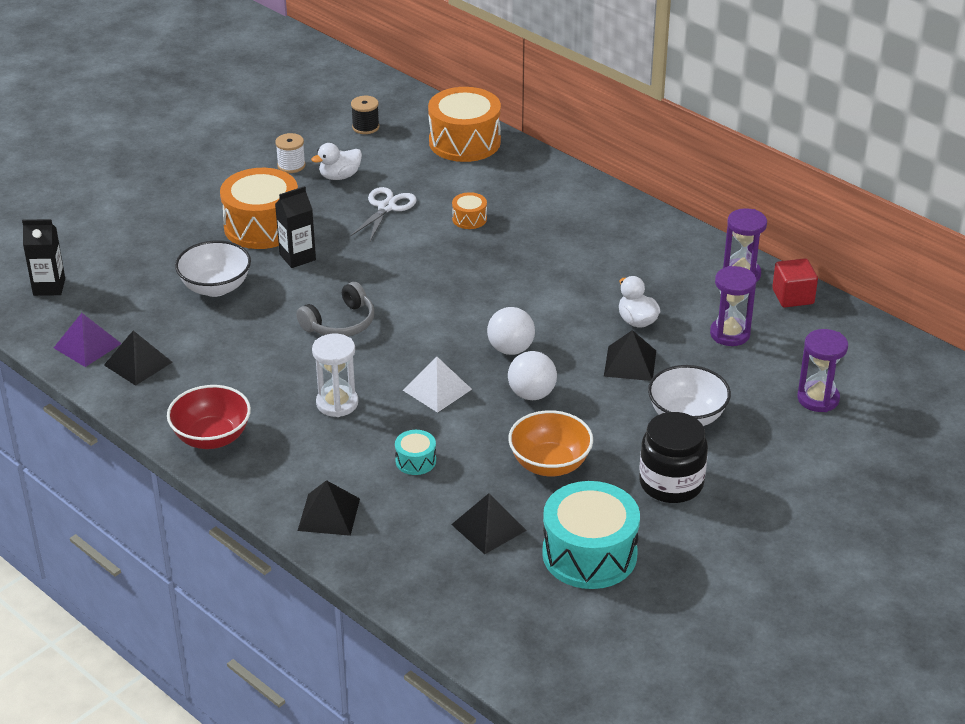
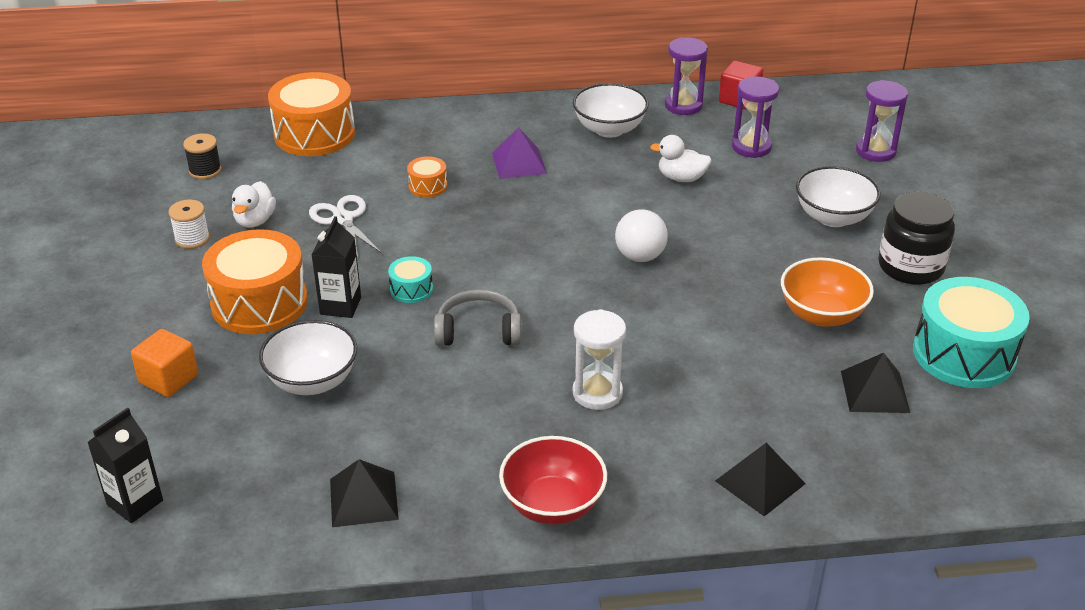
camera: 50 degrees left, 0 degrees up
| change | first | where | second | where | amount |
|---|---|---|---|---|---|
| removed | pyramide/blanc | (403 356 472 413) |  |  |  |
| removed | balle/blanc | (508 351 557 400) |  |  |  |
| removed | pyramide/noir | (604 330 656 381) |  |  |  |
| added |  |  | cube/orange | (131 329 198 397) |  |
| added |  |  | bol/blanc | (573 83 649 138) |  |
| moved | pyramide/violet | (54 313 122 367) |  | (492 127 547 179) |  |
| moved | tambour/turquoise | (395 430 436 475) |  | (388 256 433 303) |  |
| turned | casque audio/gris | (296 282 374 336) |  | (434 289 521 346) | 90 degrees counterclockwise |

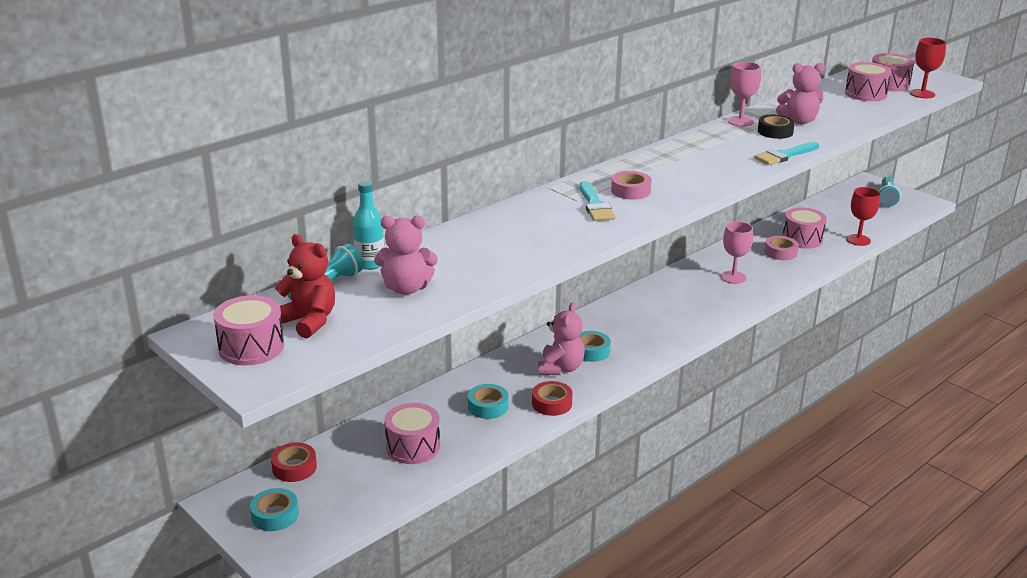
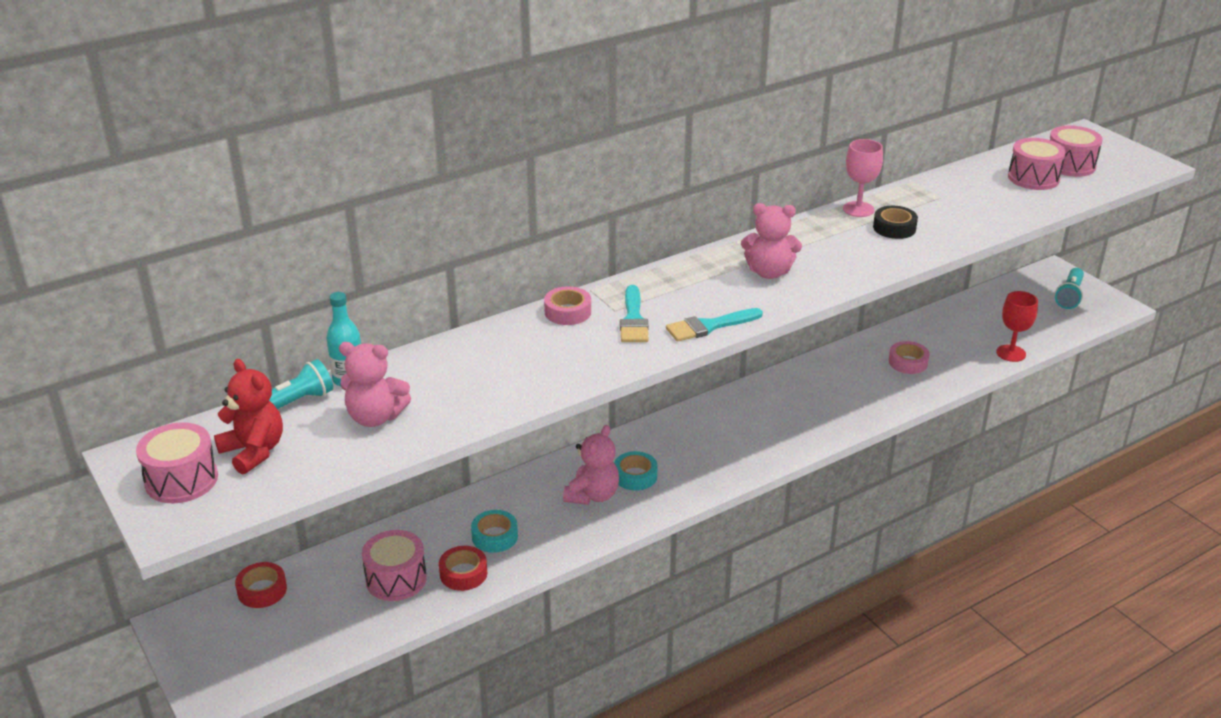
camera: 10 degrees right, 5 degrees up
| change | first | where | second | where | amount |
|---|---|---|---|---|---|
| removed | ruban adhésif/turquoise | (250 488 299 531) |  |  |  |
| removed | verre à pied/rose | (721 221 753 284) |  |  |  |
| removed | tambour/rose | (783 207 827 249) |  |  |  |
| removed | verre à pied/rouge | (910 38 946 98) |  |  |  |
| moved | ruban adhésif/rouge | (532 381 573 416) |  | (439 546 487 591) |  |
| moved | ruban adhésif/rose | (611 171 652 200) |  | (544 286 591 325) |  |
| moved | pinceau/turquoise | (754 142 819 165) |  | (666 308 763 342) |  |
| moved | ours en peluche/rose | (776 63 825 124) |  | (741 203 802 279) |  |

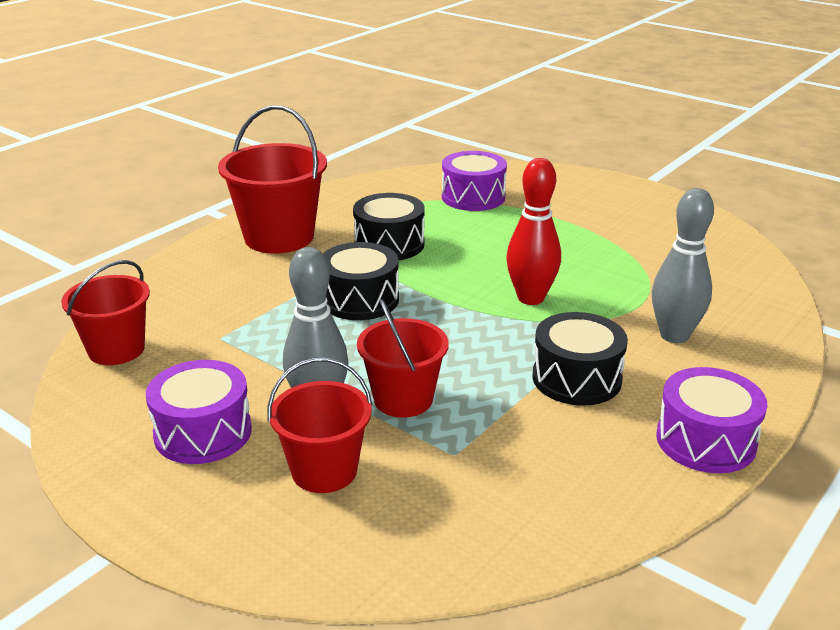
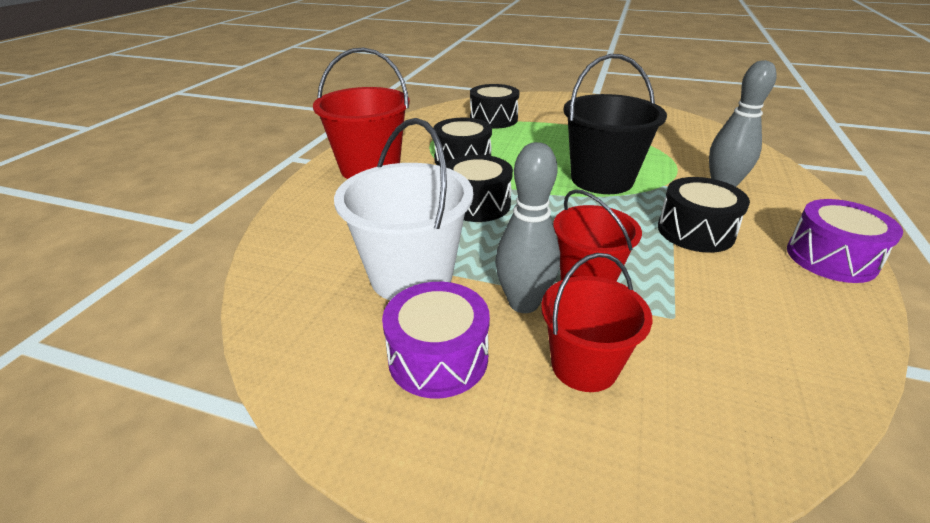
camera: 20 degrees left, 5 degrees up
| change | first | where | second | where | amount |
|---|---|---|---|---|---|
| removed | seau/rouge | (61 260 150 365) |  |  |  |
| added |  |  | seau/blanc | (334 118 473 300) |  |
| replaced | quille/rouge | (506 158 561 305) | seau/noir | (563 54 667 194) |  |
| recoloured | tambour/violet | (442 151 507 211) | tambour/noir | (470 84 519 129) |  |

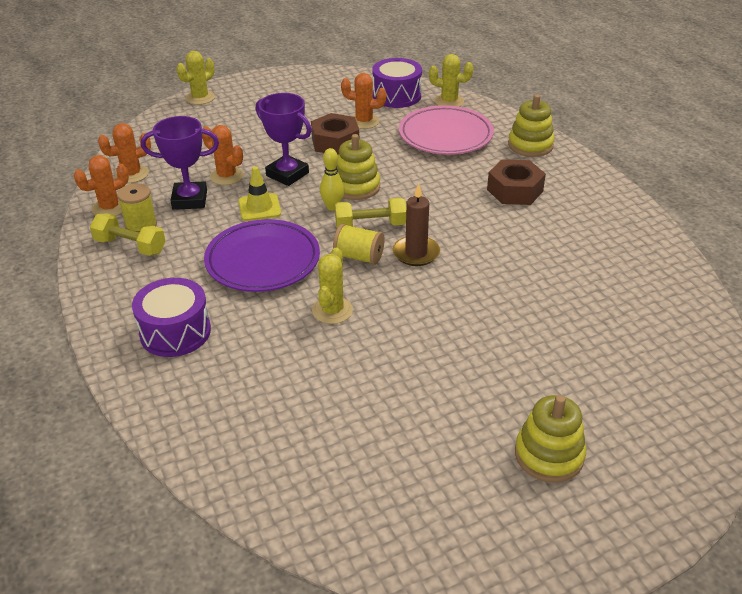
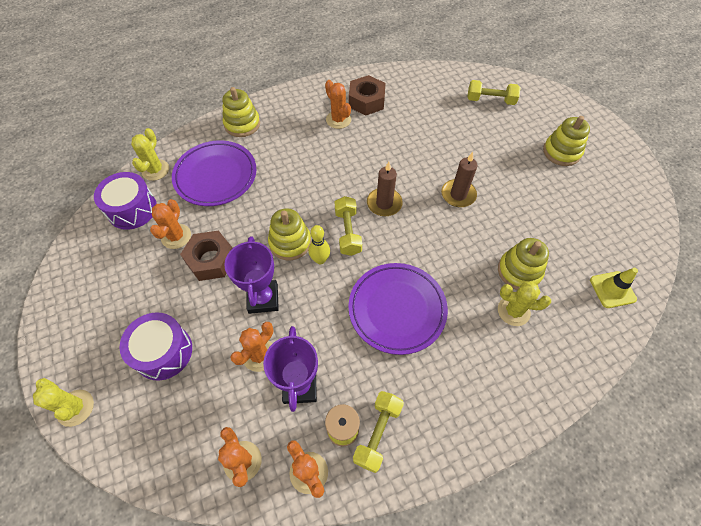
camera: 90 degrees left, 20 degrees up
| change | first | where | second | where | amount |
|---|---|---|---|---|---|
| removed | bobine/jaune | (333 224 384 265) |  |  |  |
| added |  |  | cactus/orange | (325 80 351 129) |  |
| added |  |  | bougie/marron | (441 152 478 207) |  |
| added |  |  | haltère/jaune | (467 80 521 105) |  |
| added |  |  | jouet à empiler/jaune | (498 238 549 290) |  |
| moved | tambour/violet | (132 278 211 357) |  | (120 312 192 380) |  |
| moved | cône de chantier/jaune | (238 166 281 221) |  | (590 268 638 308) |  |
| moved | cactus/jaune | (312 248 353 324) |  | (498 281 551 326) |  |
| moved | écrou/marron | (487 159 546 205) |  | (349 75 385 116) |  |
| recoloured | assiette/rose | (399 105 494 155) | assiette/violet | (172 140 256 206) |  |
| turned | trophée/violet | (256 93 312 186) |  | (224 236 279 314) | 45 degrees counterclockwise |

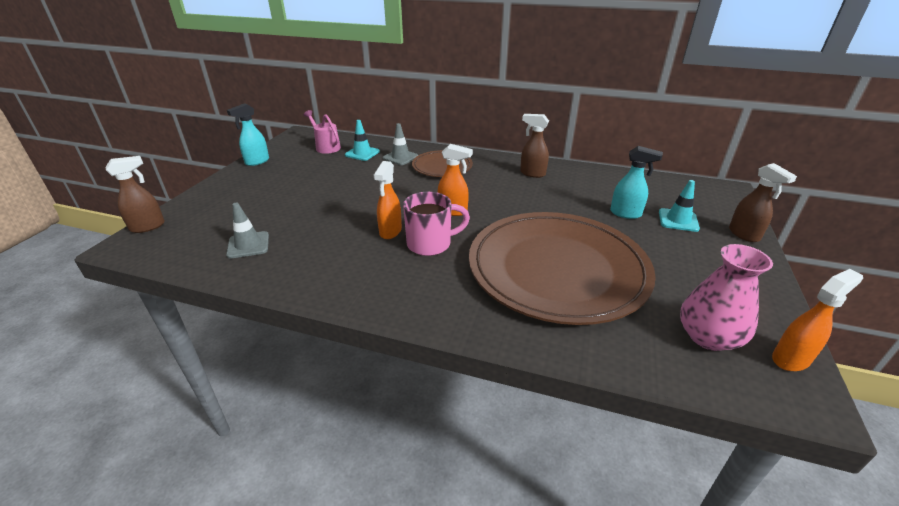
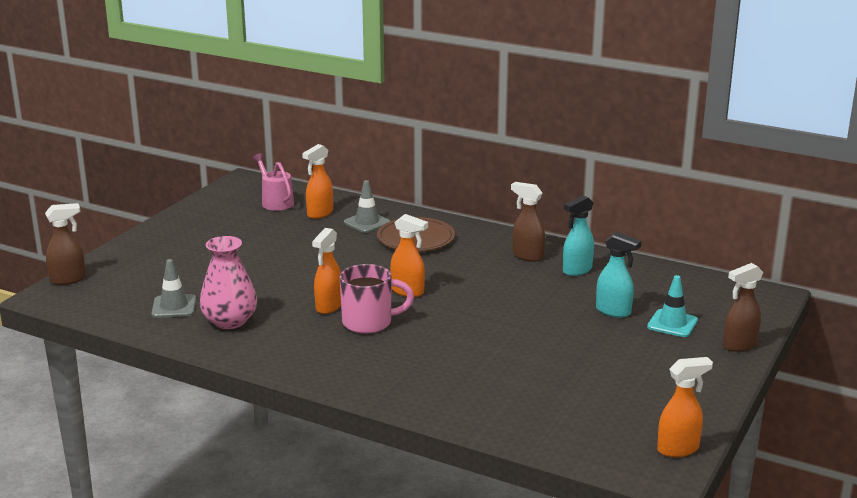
camera: 10 degrees right, 10 degrees down
| change | first | where | second | where | amount |
|---|---|---|---|---|---|
| removed | assiette/marron | (469 212 656 325) |  |  |  |
| moved | vaporisateur/turquoise | (227 103 269 166) |  | (563 195 594 276) |  |
| moved | vase/rose | (680 244 773 351) |  | (200 236 257 329) |  |
| replaced | cône de chantier/turquoise | (345 120 380 161) | vaporisateur/orange | (302 144 333 219) |  |
| turned | vaporisateur/marron | (729 163 797 242) |  | (723 263 763 352) | 75 degrees clockwise |

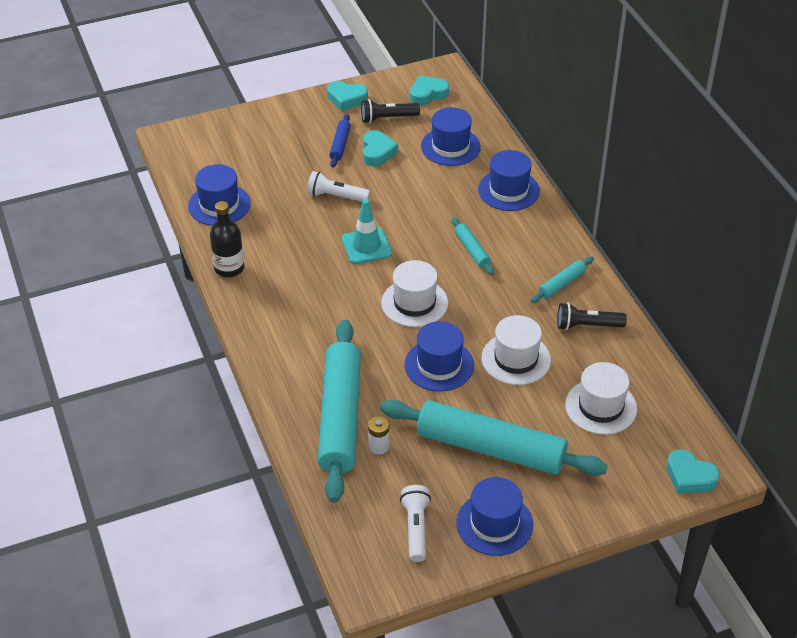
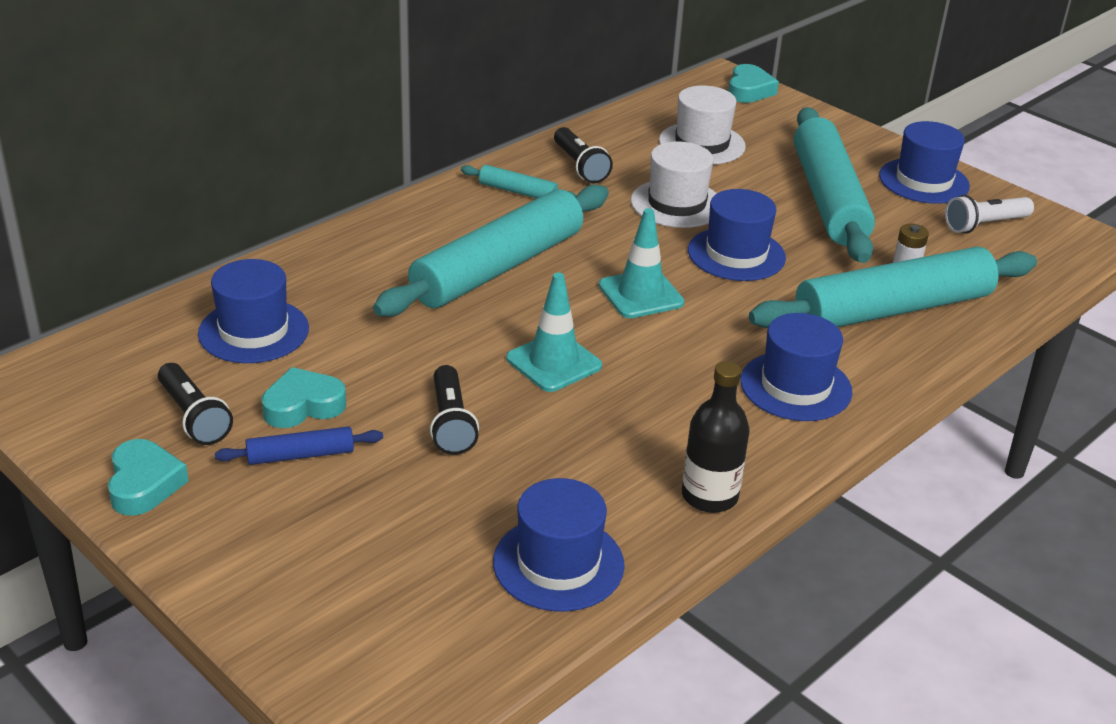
camera: 115 degrees left, 10 degrees down
| change | first | where | second | where | amount |
|---|---|---|---|---|---|
| removed | cœur/turquoise | (410 76 449 106) |  |  |  |
| moved | chapeau/bleu | (478 150 540 211) |  | (740 313 852 421) |  |
| replaced | chapeau/blanc | (381 260 448 327) | cône de chantier/turquoise | (599 208 684 318) |  |
| recoloured | lampe de poche/blanc | (307 171 370 202) | lampe de poche/noir | (430 365 479 455) |  |
| resized | rouleau à pâtisserie/turquoise | (452 217 494 275) |  | (373 184 609 317) | x2.33 |

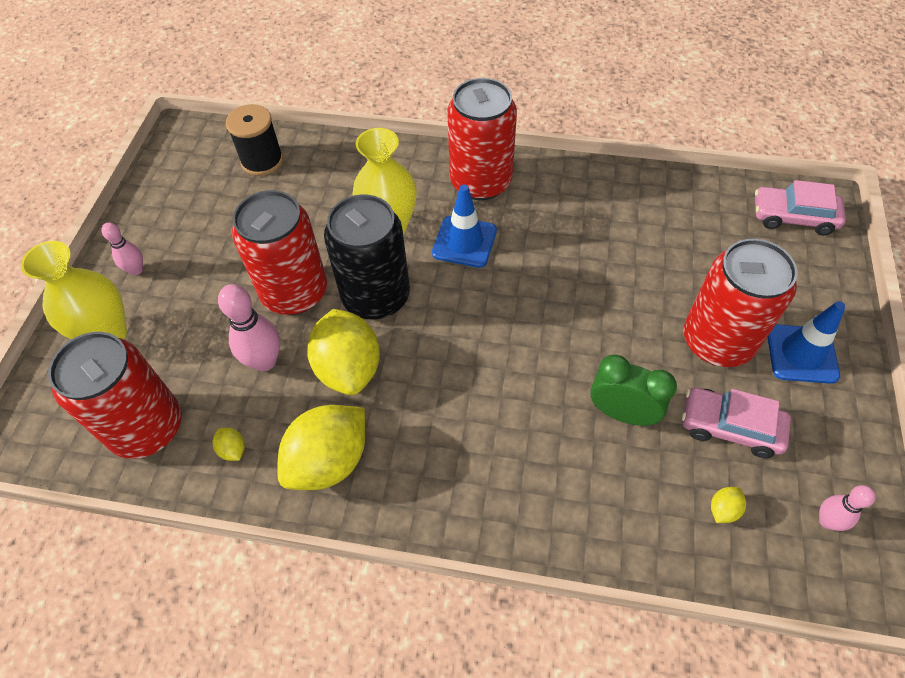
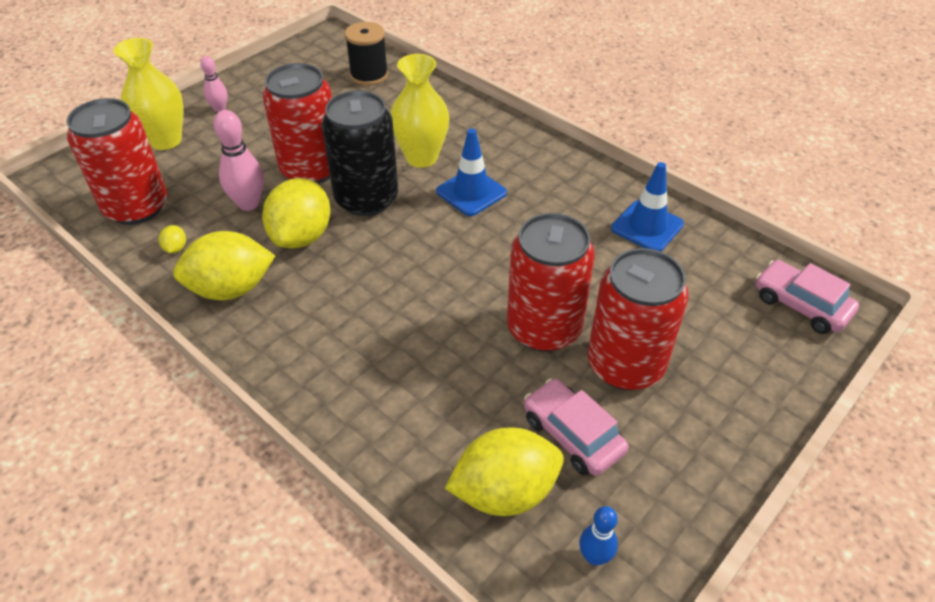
camera: 30 degrees right, 10 degrees down
| change | first | where | second | where | amount |
|---|---|---|---|---|---|
| removed | réveil/vert | (590 355 677 426) |  |  |  |
| moved | canette/rouge | (447 78 517 200) |  | (507 213 595 352) |  |
| moved | cône de chantier/bleu | (767 301 846 384) |  | (611 162 684 252) |  |
| recoloured | quille/rose | (819 485 876 531) | quille/bleu | (579 506 618 566) |  |
| resized | citron/jaune | (711 487 746 523) |  | (445 427 564 516) | x2.50 |

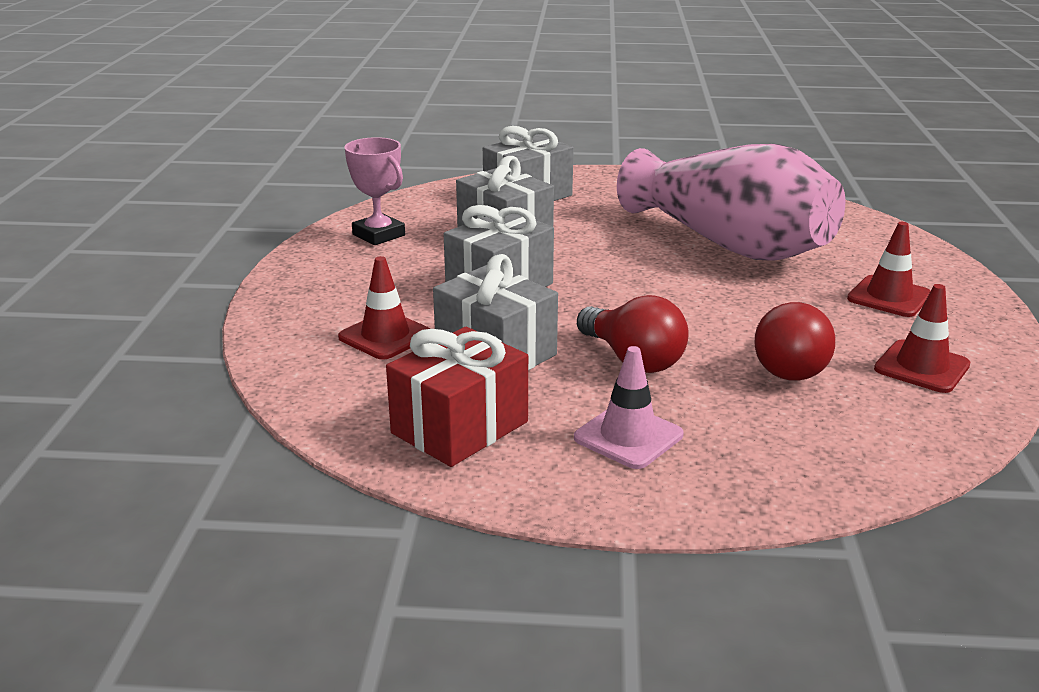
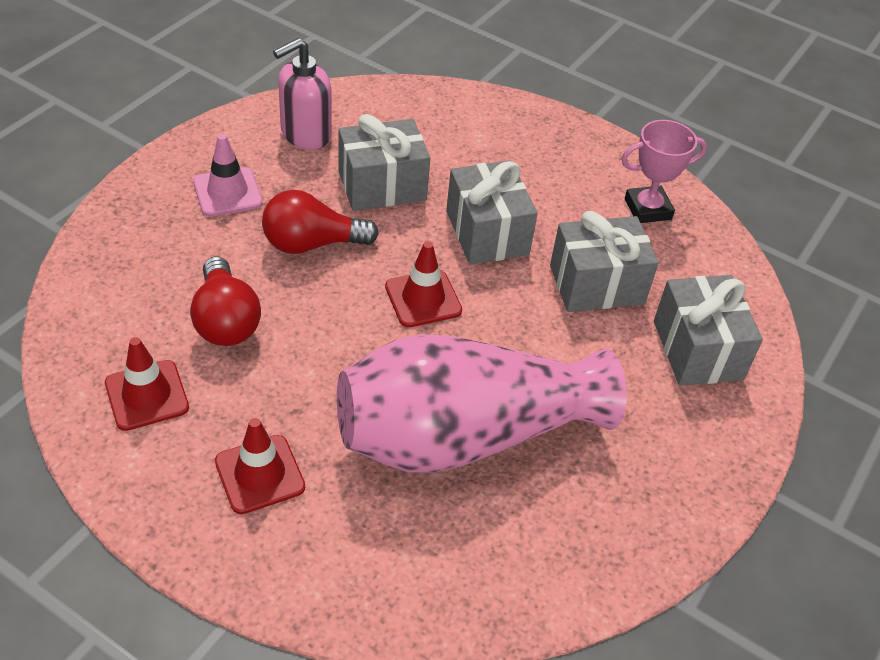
camera: 115 degrees right, 20 degrees up
| change | first | where | second | where | amount |
|---|---|---|---|---|---|
| moved | cône de chantier/rouge | (338 256 430 360) |  | (385 241 462 327) |  |
| replaced | cadeau/rouge | (386 327 528 467) | distributeur de savon/rose | (273 38 332 150) |  |
| turned | ampoule/rouge | (755 302 835 381) |  | (190 256 261 346) | 150 degrees counterclockwise |

